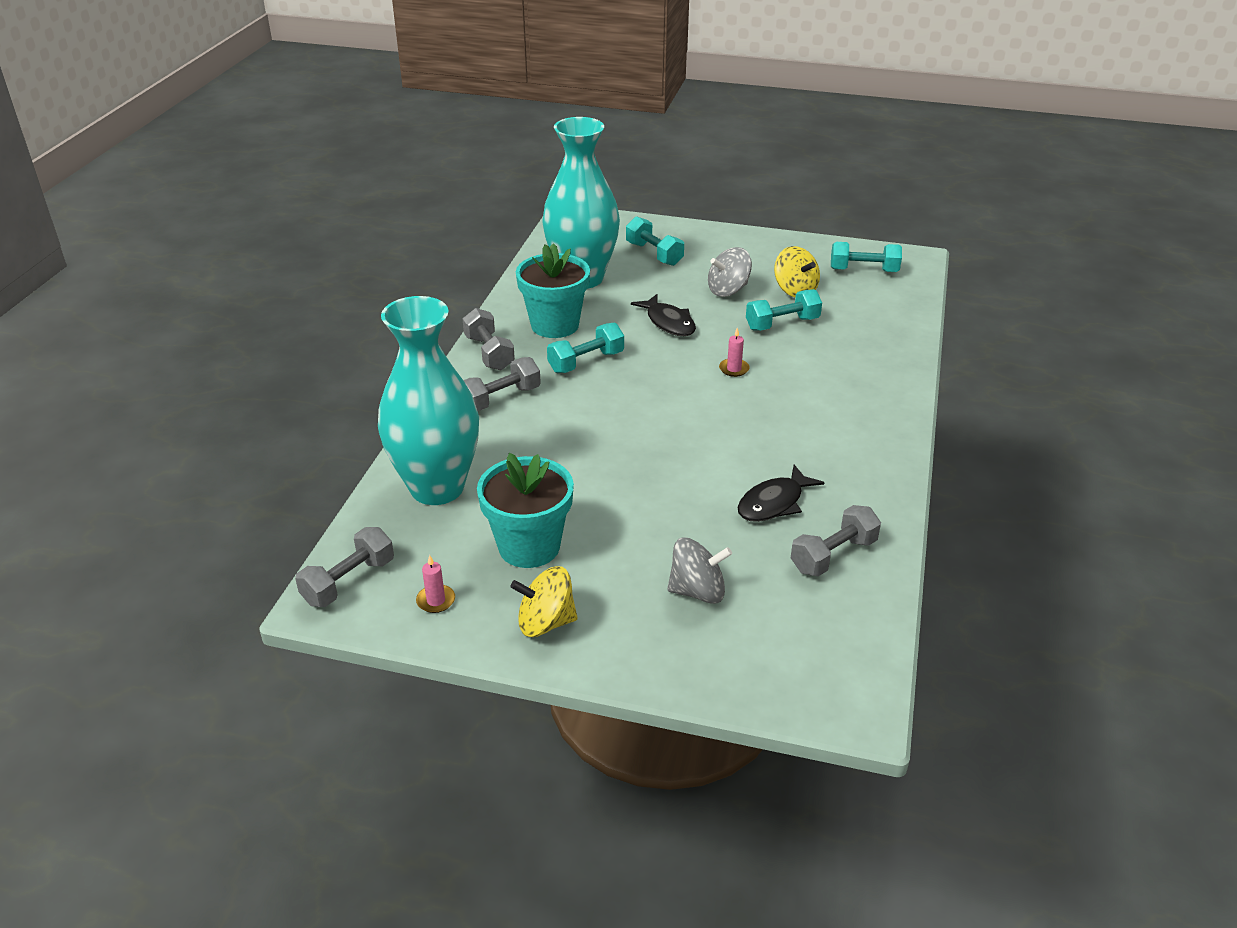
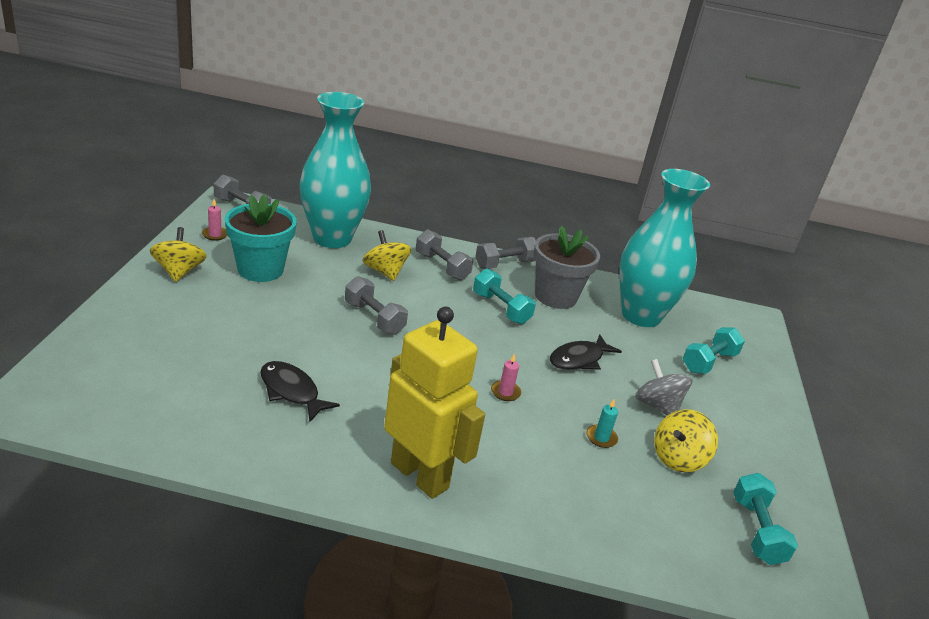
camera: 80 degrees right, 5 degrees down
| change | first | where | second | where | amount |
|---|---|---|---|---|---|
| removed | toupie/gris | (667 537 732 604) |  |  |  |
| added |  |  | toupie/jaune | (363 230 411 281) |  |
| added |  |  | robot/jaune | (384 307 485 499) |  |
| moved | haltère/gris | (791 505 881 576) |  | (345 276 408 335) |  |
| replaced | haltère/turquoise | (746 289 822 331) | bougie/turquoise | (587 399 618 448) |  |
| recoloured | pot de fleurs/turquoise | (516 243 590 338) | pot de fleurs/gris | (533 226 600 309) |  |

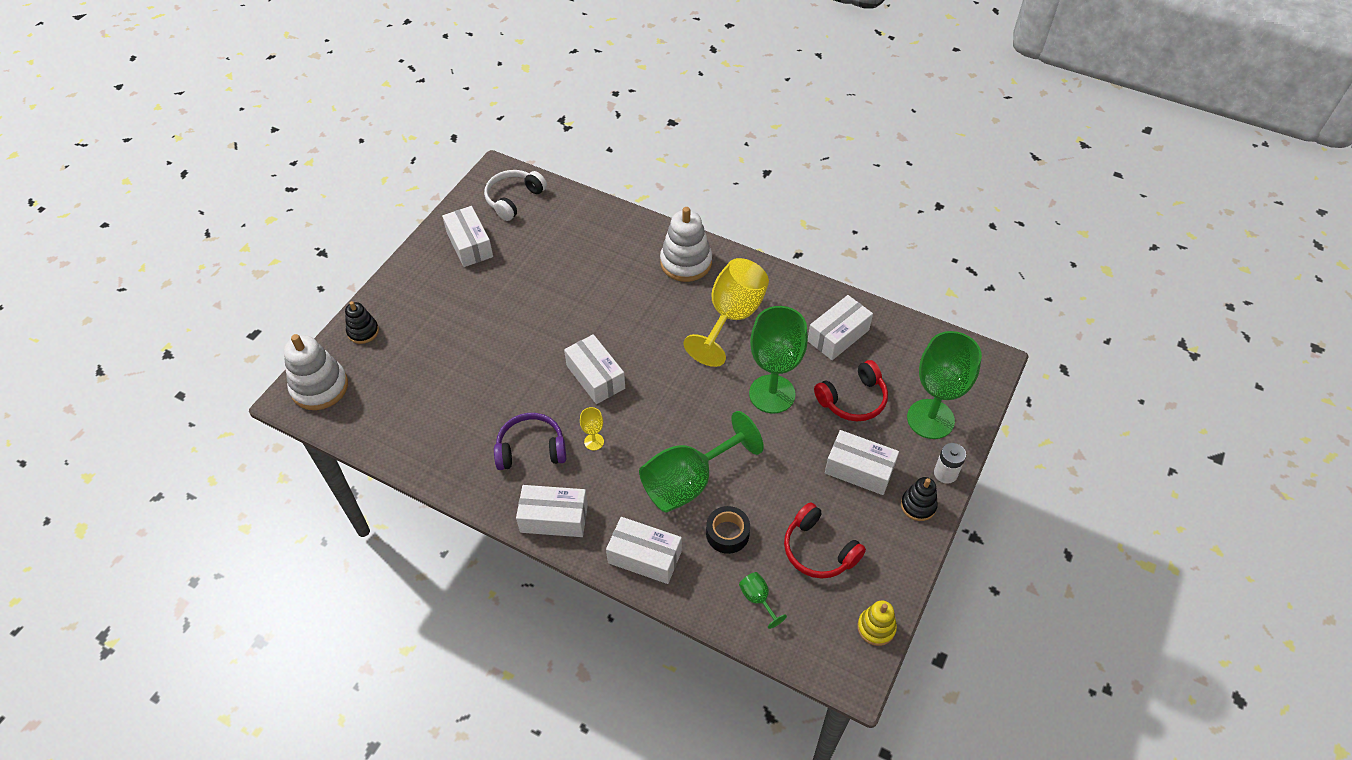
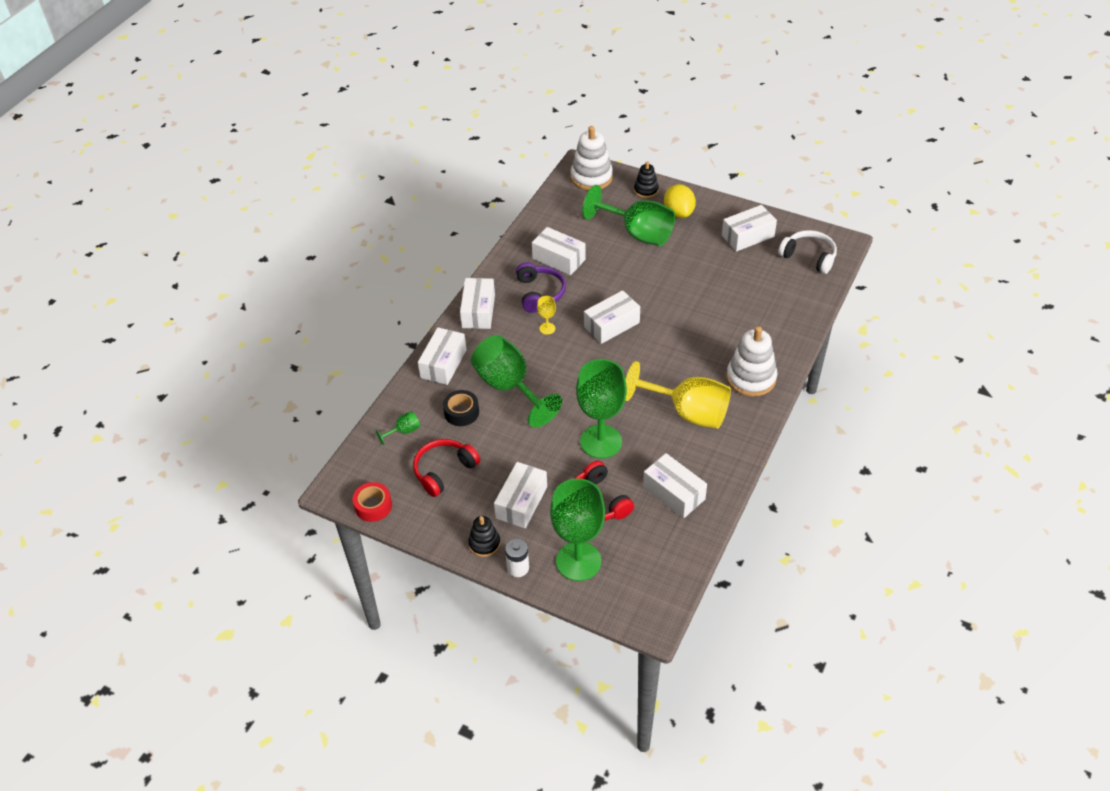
camera: 90 degrees right, 5 degrees down
| change | first | where | second | where | amount |
|---|---|---|---|---|---|
| added |  |  | boîte/blanc | (532 227 586 275) |  |
| added |  |  | verre à pied/vert | (582 185 675 246) |  |
| added |  |  | citron/jaune | (664 184 696 218) |  |
| replaced | jouet à empiler/jaune | (857 600 897 646) | ruban adhésif/rouge | (353 482 392 522) |  |

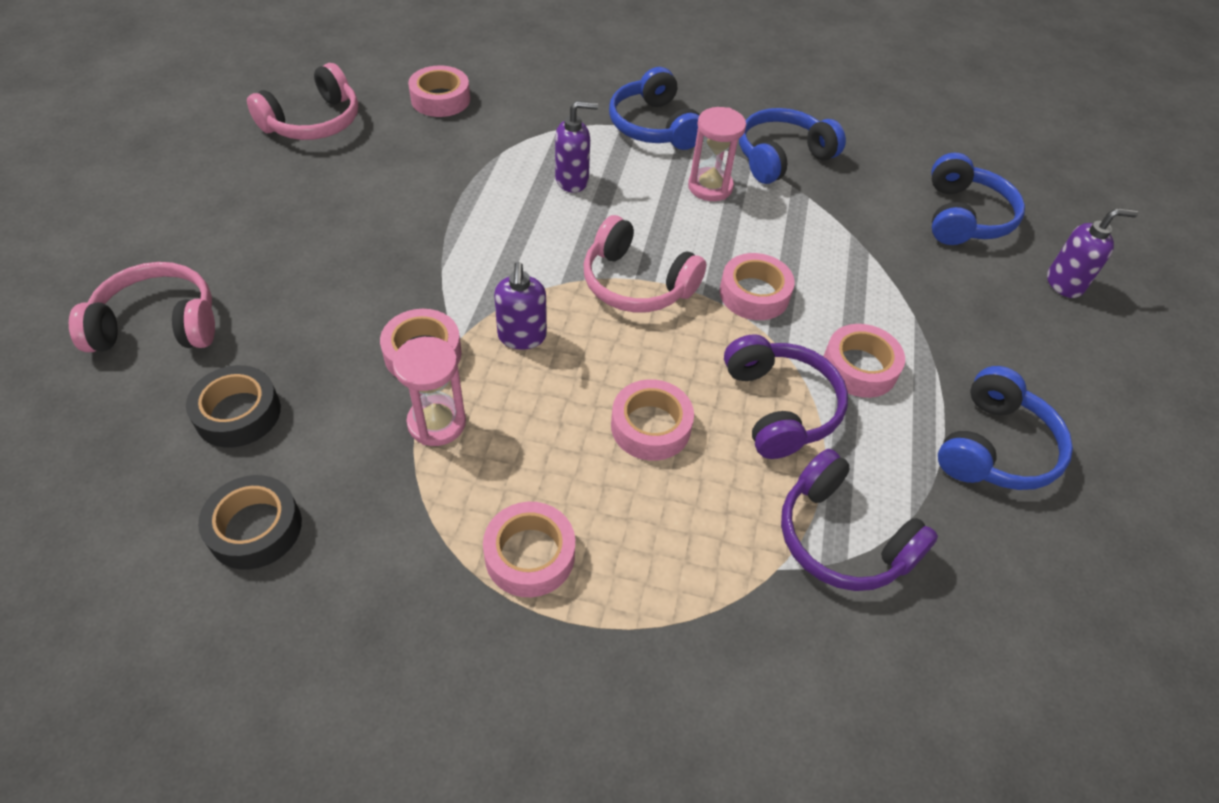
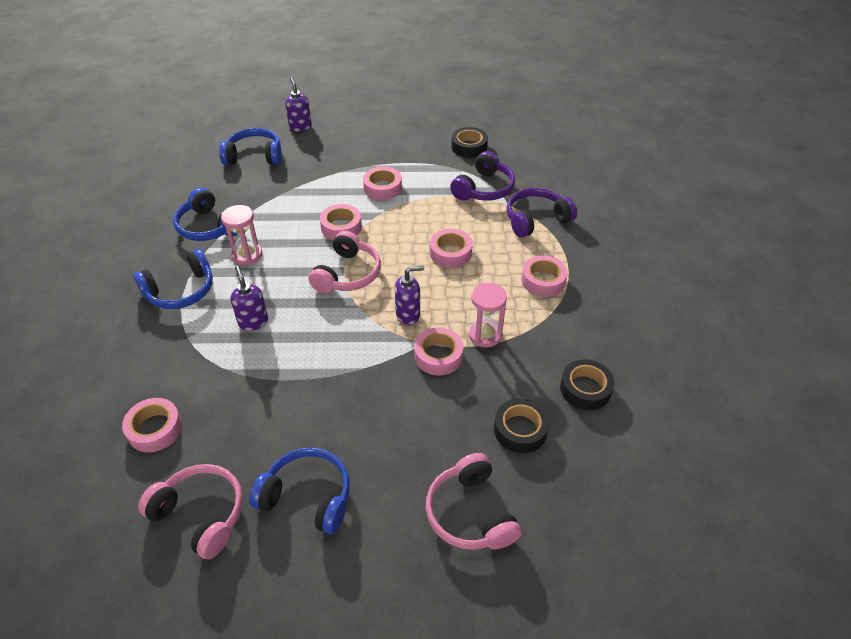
camera: 100 degrees left, 5 degrees down
| change | first | where | second | where | amount |
|---|---|---|---|---|---|
| added |  |  | ruban adhésif/noir | (451 127 488 158) |  |
| moved | casque audio/violet | (724 335 848 459) |  | (507 188 577 238) |  |
| moved | casque audio/bleu | (938 366 1073 490) |  | (249 448 350 534) |  |

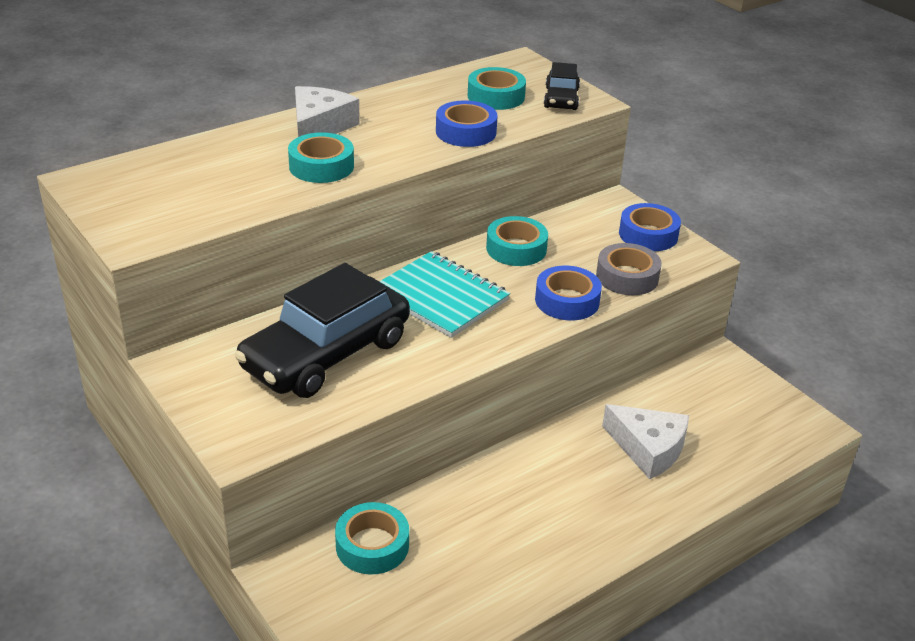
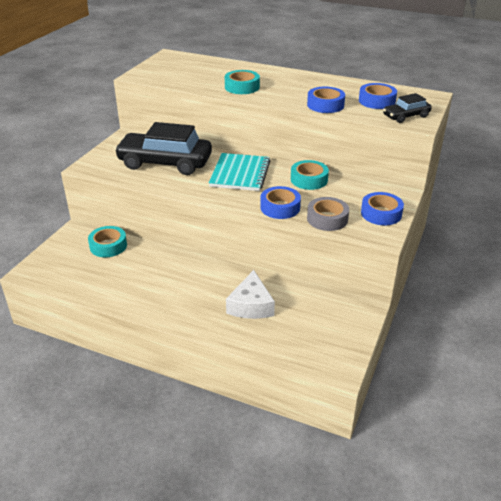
camera: 60 degrees right, 0 degrees up
| change | first | where | second | where | amount |
|---|---|---|---|---|---|
| removed | fromage/blanc | (295 86 360 137) |  |  |  |
| recoloured | ruban adhésif/turquoise | (468 67 526 110) | ruban adhésif/bleu | (359 83 397 109) |  |

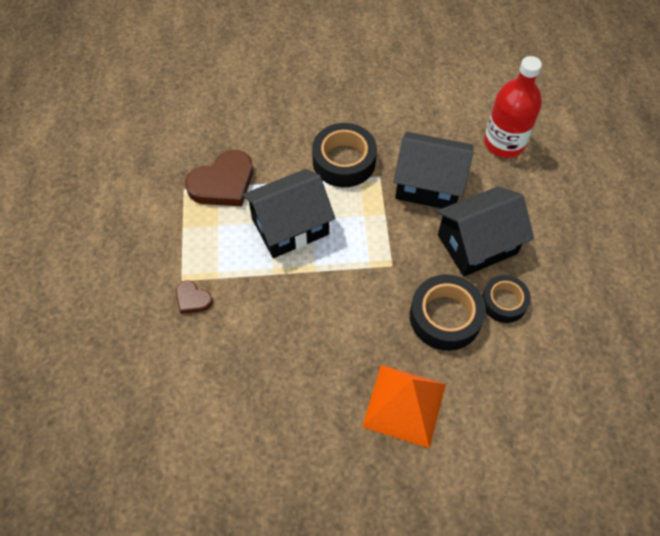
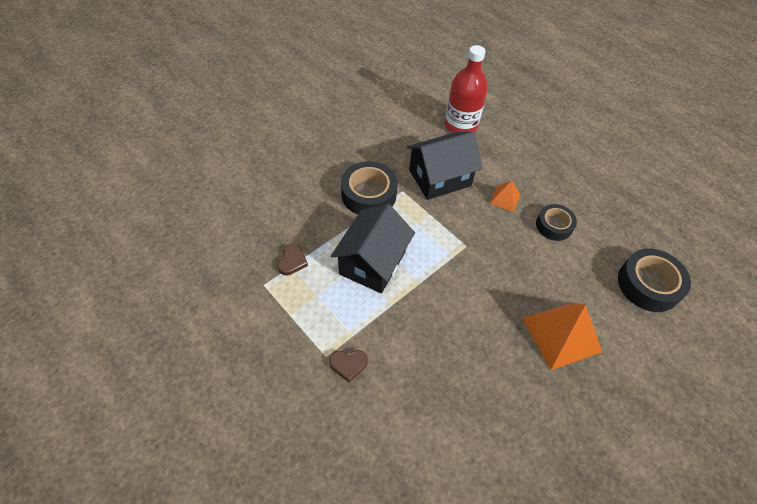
camera: 40 degrees left, 5 degrees down
| change | first | where | second | where | amount |
|---|---|---|---|---|---|
| moved | ruban adhésif/noir | (410 275 486 351) |  | (618 249 691 312) |  |
| replaced | maison/noir | (436 187 534 276) | pyramide/orange | (489 181 520 212) |  |
| resized | cœur/marron | (185 150 253 206) |  | (277 244 308 276) | x0.51 |

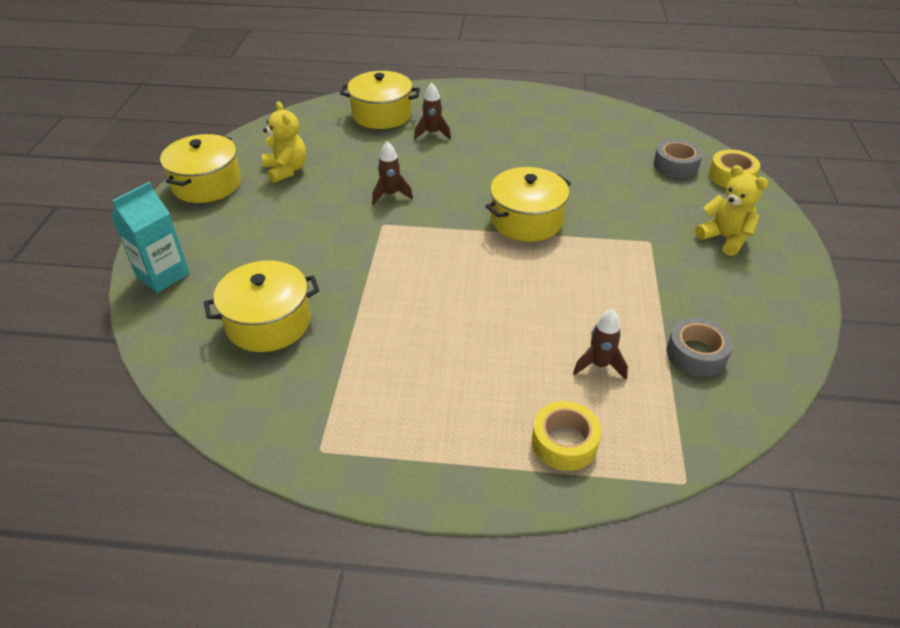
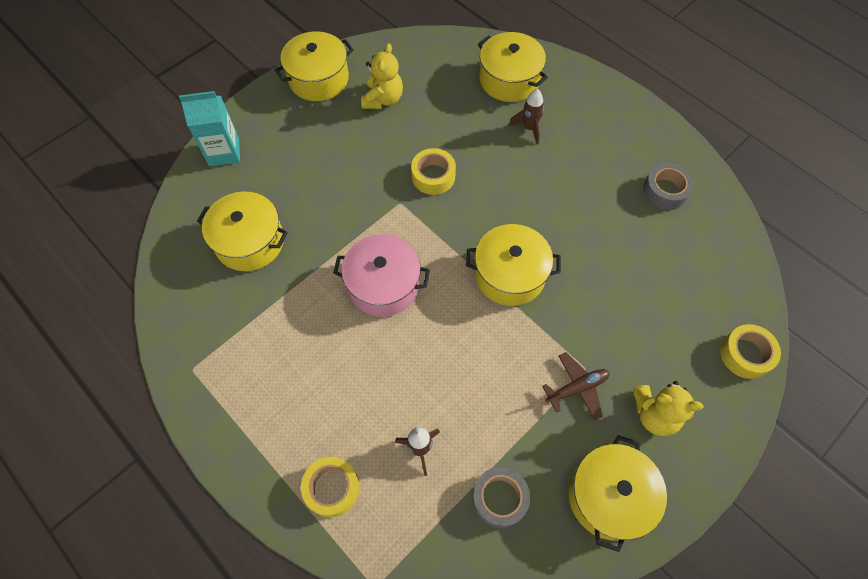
camera: 40 degrees right, 20 degrees up
| change | first | where | second | where | amount |
|---|---|---|---|---|---|
| added |  |  | marmite/rose | (333 234 430 317) |  |
| added |  |  | avion/marron | (542 352 609 421) |  |
| added |  |  | marmite/jaune | (568 435 667 552) |  |
| moved | ruban adhésif/gris | (654 139 703 178) |  | (643 163 694 210) |  |
| replaced | fusée/marron | (372 141 413 205) | ruban adhésif/jaune | (411 148 456 195) |  |
| turned | ours en peluche/jaune | (695 165 768 256) |  | (634 381 704 436) | 105 degrees clockwise |

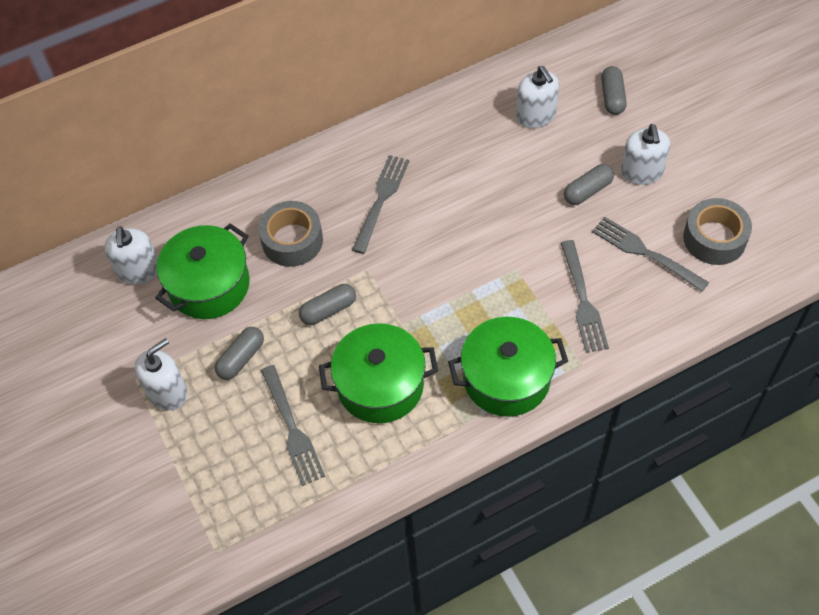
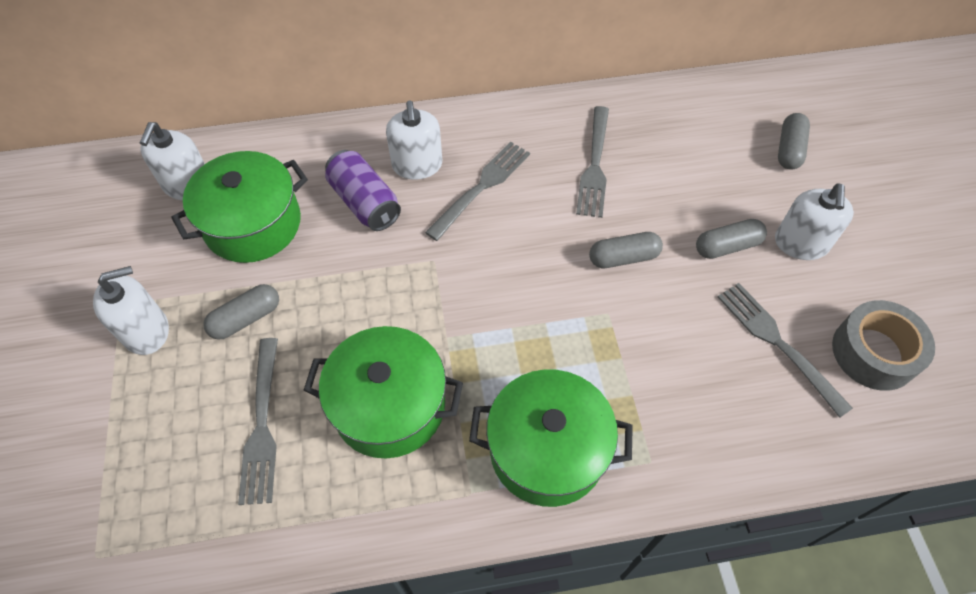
camera: 15 degrees right, 0 degrees up
| change | first | where | second | where | amount |
|---|---|---|---|---|---|
| moved | gélule/gris | (299 284 356 325) |  | (589 232 663 268) |  |
| moved | distributeur de savon/blanc | (516 66 559 128) |  | (386 101 442 180) |  |
| moved | fourchette/gris | (561 240 609 353) |  | (576 106 609 218) |  |
| replaced | ruban adhésif/gris | (258 201 323 267) | canette/violet | (325 150 401 231) |  |

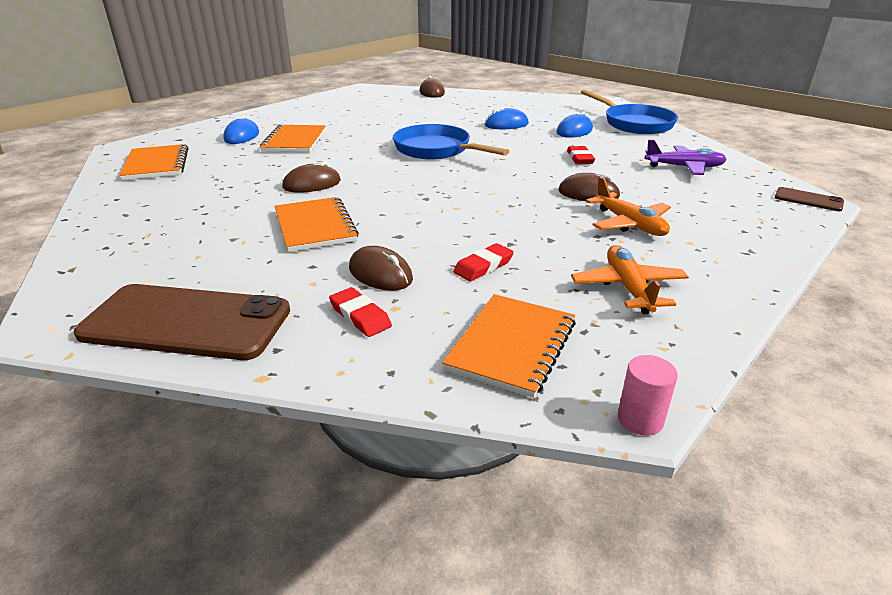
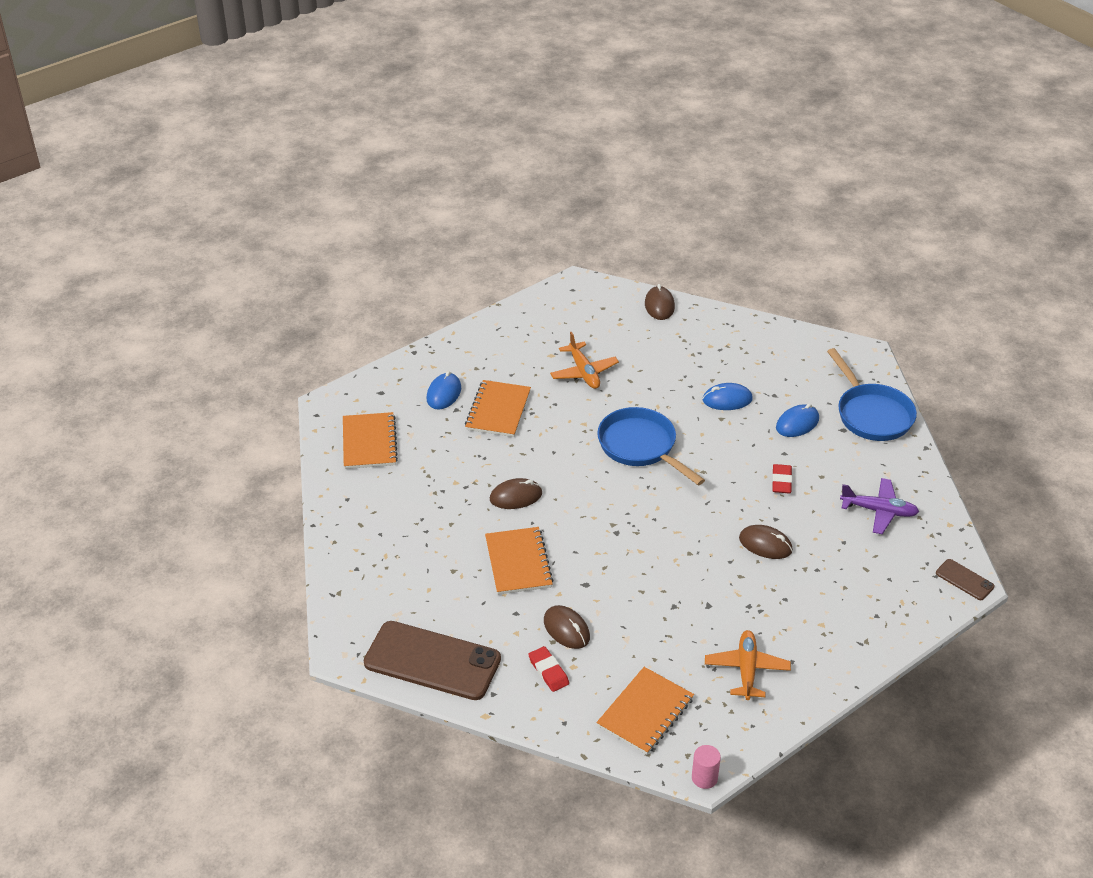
camera: 10 degrees right, 10 degrees up
| change | first | where | second | where | amount |
|---|---|---|---|---|---|
| removed | gomme/rouge | (453 243 514 282) |  |  |  |
| moved | avion/orange | (586 177 671 236) |  | (550 332 619 389) |  |

